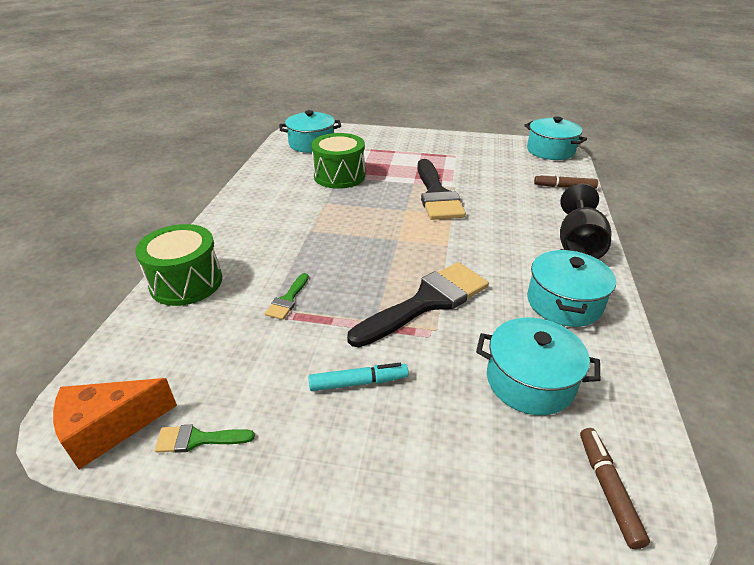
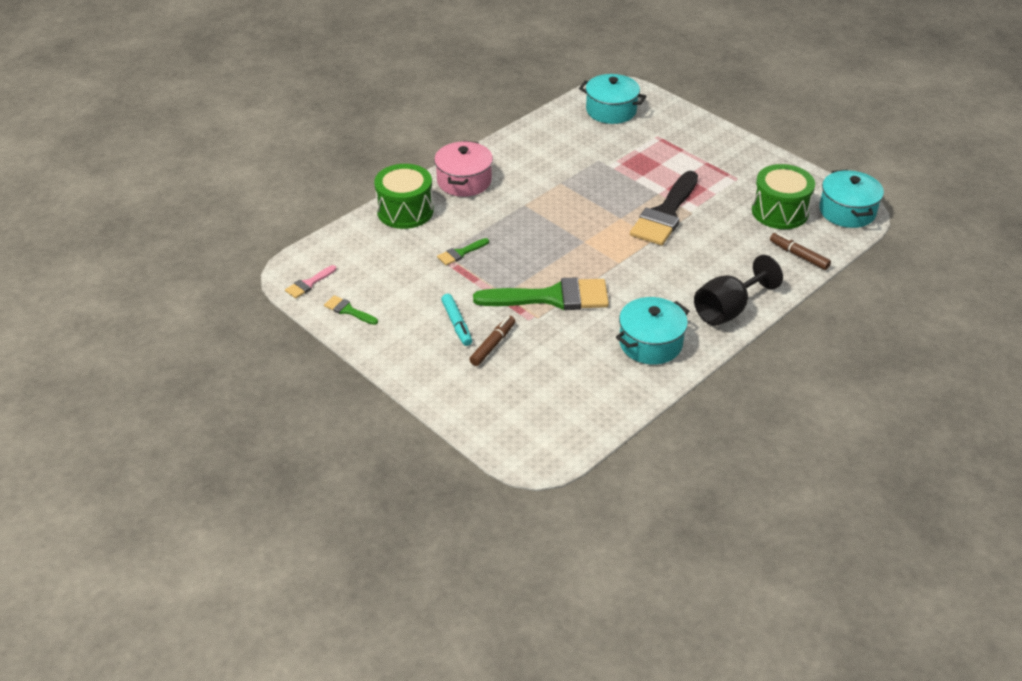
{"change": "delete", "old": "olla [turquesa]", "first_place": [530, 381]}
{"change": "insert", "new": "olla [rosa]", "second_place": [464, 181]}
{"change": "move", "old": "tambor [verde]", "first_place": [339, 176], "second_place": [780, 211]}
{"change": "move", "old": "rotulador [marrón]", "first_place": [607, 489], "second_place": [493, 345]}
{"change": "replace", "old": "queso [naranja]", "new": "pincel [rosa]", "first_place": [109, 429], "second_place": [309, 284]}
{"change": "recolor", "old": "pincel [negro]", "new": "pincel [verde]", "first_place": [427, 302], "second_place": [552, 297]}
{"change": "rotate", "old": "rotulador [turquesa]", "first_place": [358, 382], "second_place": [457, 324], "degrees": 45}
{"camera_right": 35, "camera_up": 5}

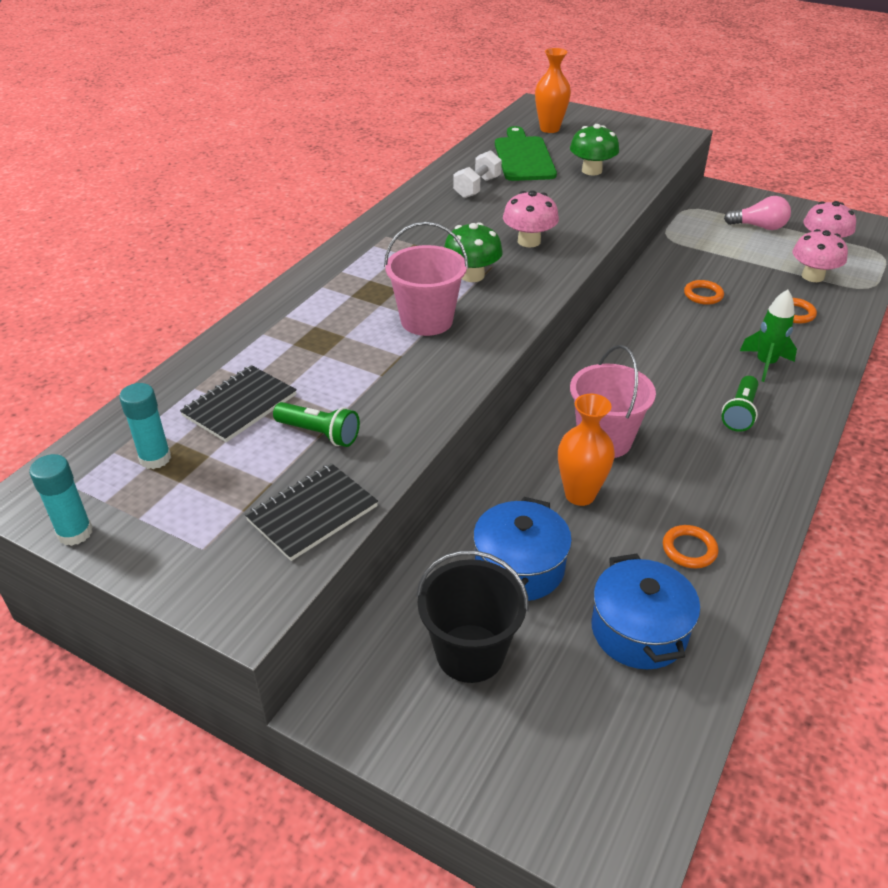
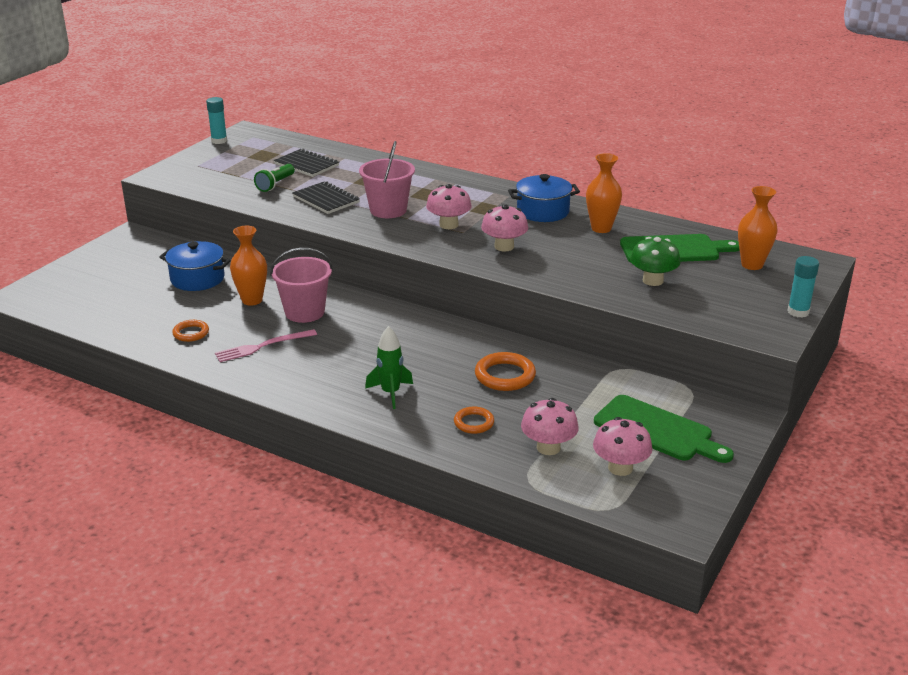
{"change": "delete", "old": "balde [negro]", "first_place": [470, 653]}
{"change": "delete", "old": "lámpara de mano [verde]", "first_place": [740, 412]}
{"change": "insert", "new": "tenedor [rosa]", "second_place": [262, 346]}
{"change": "move", "old": "barra de pegamento [turquesa]", "first_place": [155, 458], "second_place": [798, 312]}
{"change": "move", "old": "cuaderno [negro]", "first_place": [312, 513], "second_place": [326, 199]}
{"change": "move", "old": "olla [azul]", "first_place": [639, 630], "second_place": [543, 211]}
{"change": "replace", "old": "mancuerna [blanco]", "new": "florero [naranja]", "first_place": [477, 187], "second_place": [601, 228]}
{"change": "replace", "old": "bombilla [rosa]", "new": "tabla de cortar [verde]", "first_place": [759, 227], "second_place": [657, 430]}
{"change": "recolor", "old": "seta [verde]", "new": "seta [rosa]", "first_place": [472, 275], "second_place": [448, 225]}
{"change": "resize", "old": "anillo [naranja]", "first_place": [703, 295], "second_place": [505, 376], "factor": 1.6}
{"camera_right": 90, "camera_up": -10}

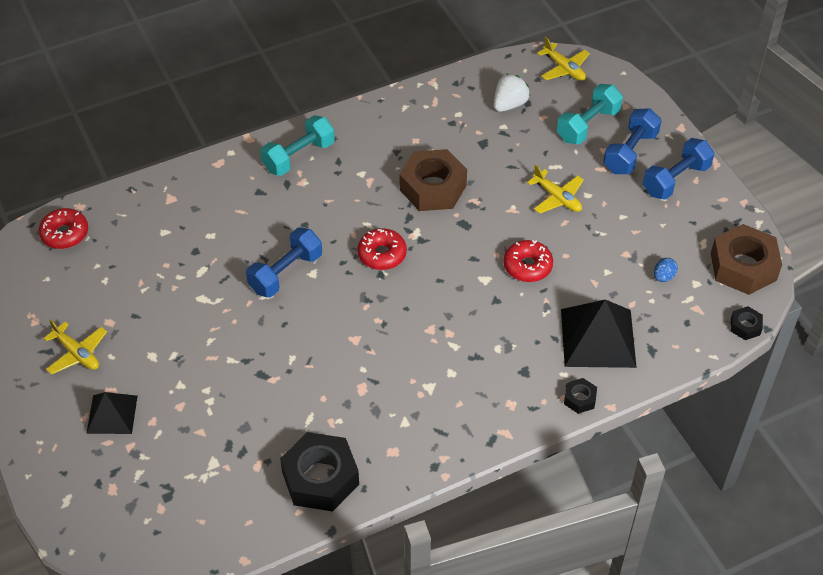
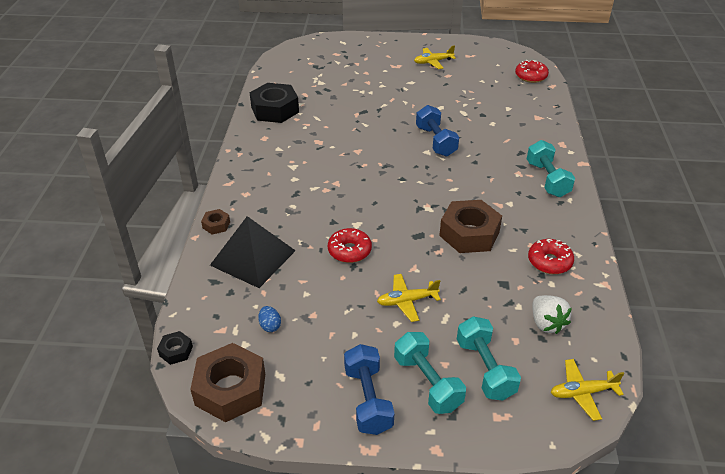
{"change": "delete", "old": "pirámide [negro]", "first_place": [112, 414]}
{"change": "move", "old": "rosquilla [rojo]", "first_place": [382, 254], "second_place": [549, 262]}
{"change": "recolor", "old": "tuerca [negro]", "new": "tuerca [marrón]", "first_place": [579, 399], "second_place": [216, 225]}
{"change": "recolor", "old": "mancuerna [azul]", "new": "mancuerna [turquesa]", "first_place": [630, 152], "second_place": [427, 383]}
{"camera_right": 120, "camera_up": -10}

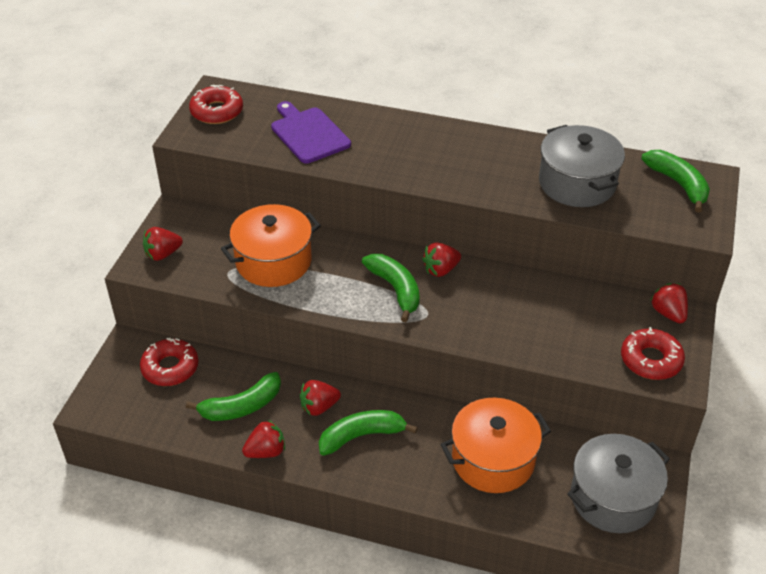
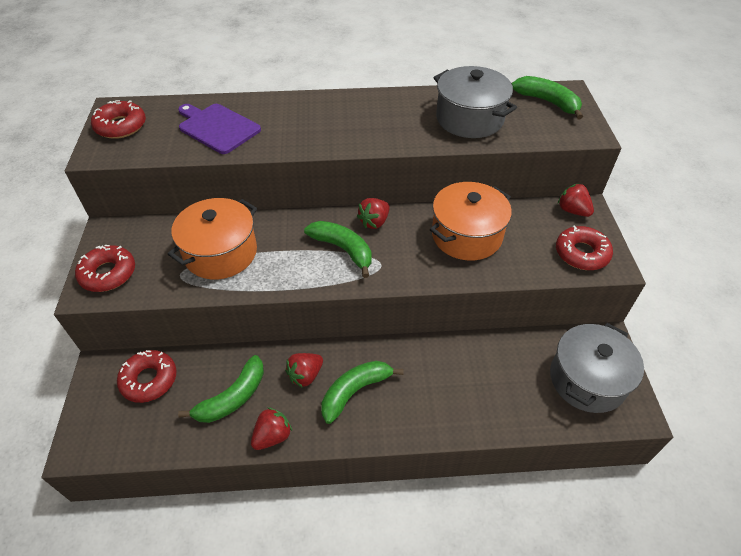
{"change": "move", "old": "olla [naranja]", "first_place": [493, 459], "second_place": [466, 235]}
{"change": "replace", "old": "fresa [rojo]", "new": "rosquilla [rojo]", "first_place": [163, 254], "second_place": [108, 273]}
{"camera_right": -20, "camera_up": 5}

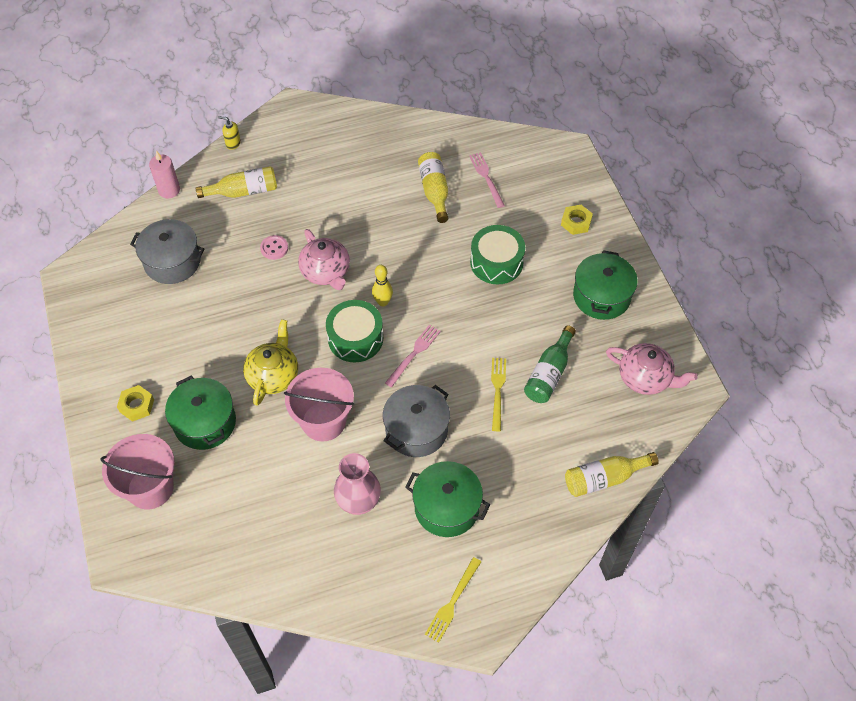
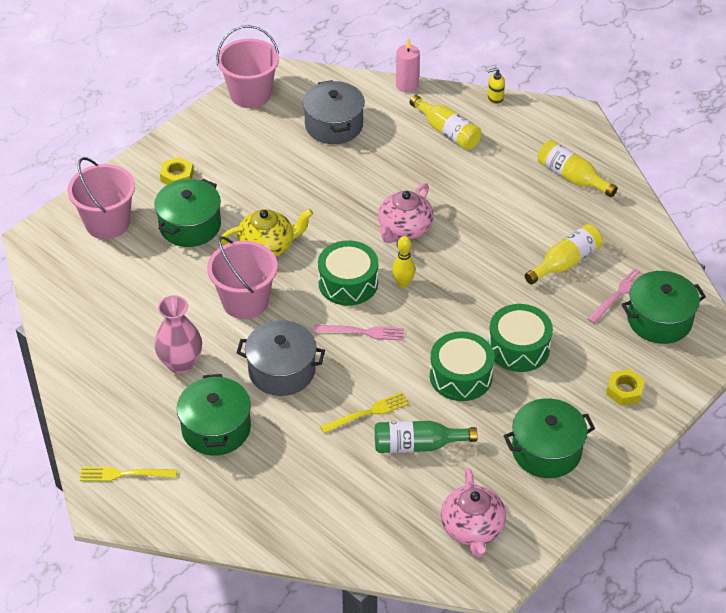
{"change": "delete", "old": "botón [rosa]", "first_place": [274, 248]}
{"change": "insert", "new": "balde [rosa]", "second_place": [250, 94]}
{"change": "insert", "new": "tambor [verde]", "second_place": [461, 376]}
{"change": "insert", "new": "olla [verde]", "second_place": [659, 320]}
{"change": "move", "old": "botella [amarillo]", "first_place": [604, 478], "second_place": [571, 177]}
{"change": "rotate", "old": "dispensador de jabón [amarillo]", "first_place": [233, 143], "second_place": [495, 98], "degrees": -90}
{"camera_right": 60, "camera_up": -10}

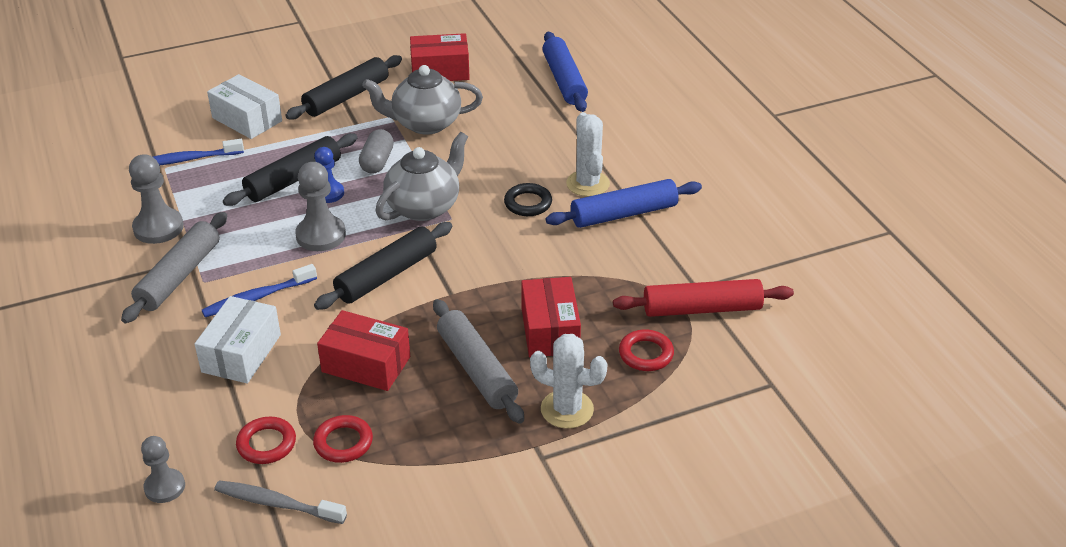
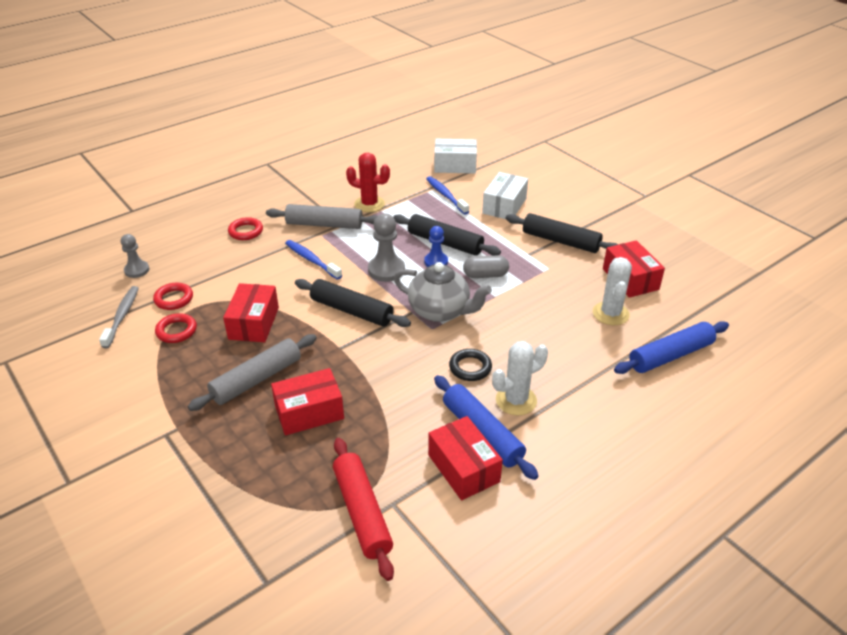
{"change": "delete", "old": "tetera [gris]", "first_place": [425, 123]}
{"change": "insert", "new": "caja [rojo]", "second_place": [463, 468]}
{"change": "move", "old": "caja [blanco]", "first_place": [241, 353], "second_place": [455, 165]}
{"change": "move", "old": "cactus [blanco]", "first_place": [567, 409], "second_place": [610, 314]}
{"change": "move", "old": "anillo [rojo]", "first_place": [646, 354], "second_place": [246, 231]}
{"change": "replace", "old": "peón [gris]", "new": "cactus [rojo]", "first_place": [158, 228], "second_place": [369, 204]}
{"camera_right": 75, "camera_up": 0}

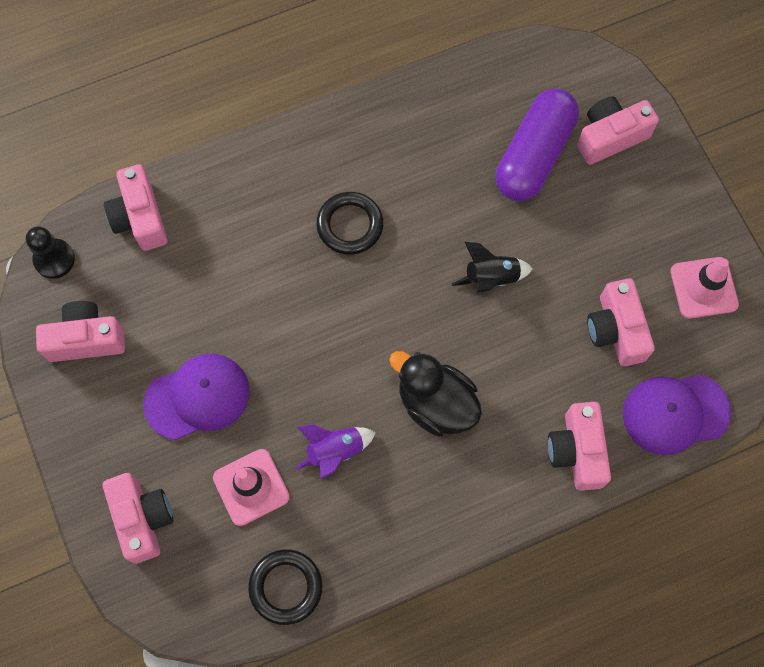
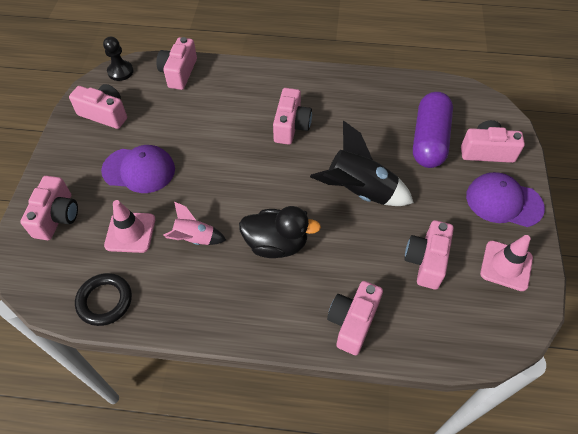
{"change": "move", "old": "gorra [morado]", "first_place": [675, 413], "second_place": [503, 202]}
{"change": "replace", "old": "anillo [negro]", "new": "cámara [rosa]", "first_place": [350, 225], "second_place": [291, 126]}
{"change": "recolor", "old": "cohete [morado]", "new": "cohete [rosa]", "first_place": [335, 451], "second_place": [194, 239]}
{"change": "rotate", "old": "pato [negro]", "first_place": [436, 403], "second_place": [276, 244], "degrees": 120}
{"change": "rotate", "old": "cápsula [morado]", "first_place": [534, 155], "second_place": [429, 140], "degrees": -45}
{"change": "resize", "old": "cohete [negro]", "first_place": [491, 278], "second_place": [359, 191], "factor": 1.76}
{"camera_right": 30, "camera_up": -15}

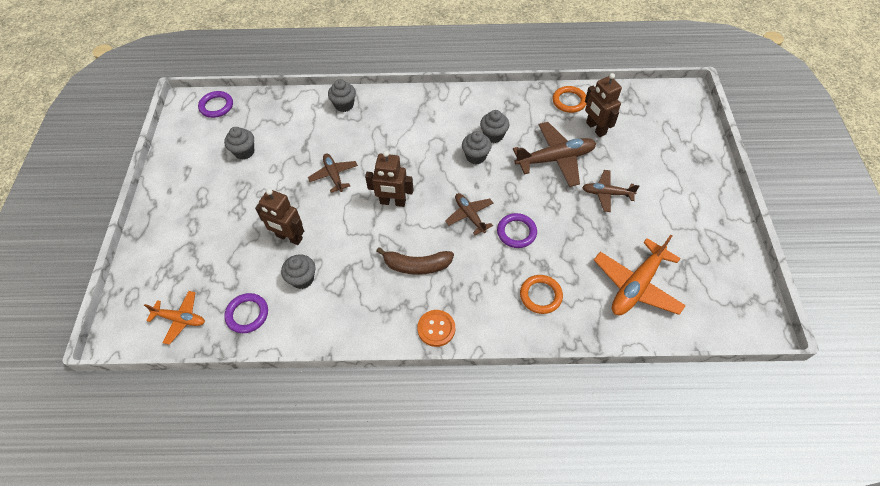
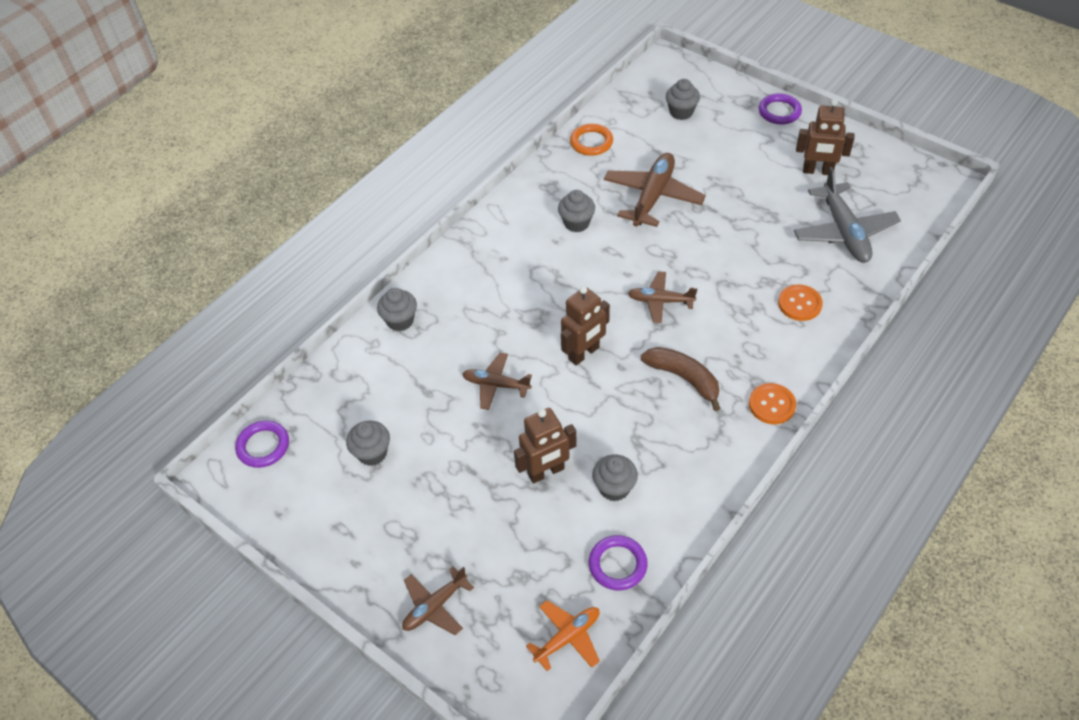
{"change": "move", "old": "magdalena [gris]", "first_place": [476, 156], "second_place": [681, 112]}
{"change": "move", "old": "anillo [morado]", "first_place": [516, 232], "second_place": [779, 112]}
{"change": "move", "old": "avión [marrón]", "first_place": [607, 193], "second_place": [435, 606]}
{"change": "move", "old": "robot [marrón]", "first_place": [595, 128], "second_place": [817, 171]}
{"change": "replace", "old": "anillo [naranja]", "new": "botón [naranja]", "first_place": [540, 295], "second_place": [799, 304]}
{"change": "recolor", "old": "avión [naranja]", "new": "avión [gris]", "first_place": [636, 285], "second_place": [844, 232]}
{"change": "rotate", "old": "plátano [marrón]", "first_place": [417, 265], "second_place": [684, 378], "degrees": -90}
{"camera_right": -50, "camera_up": -5}

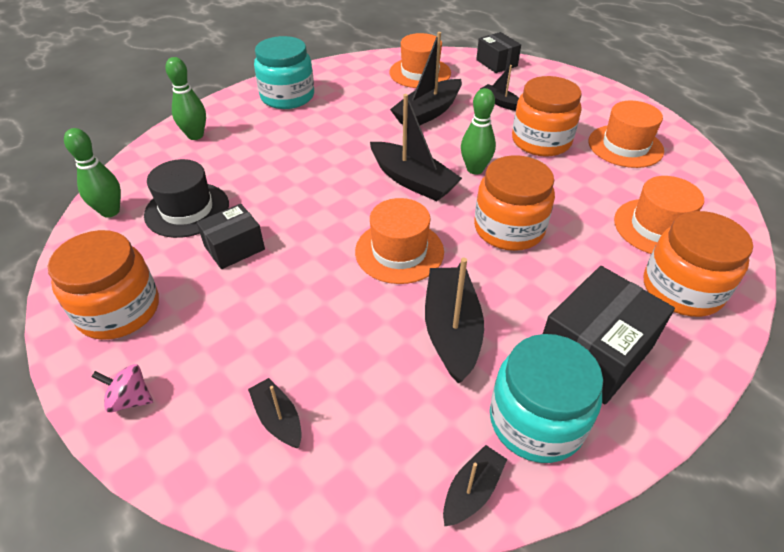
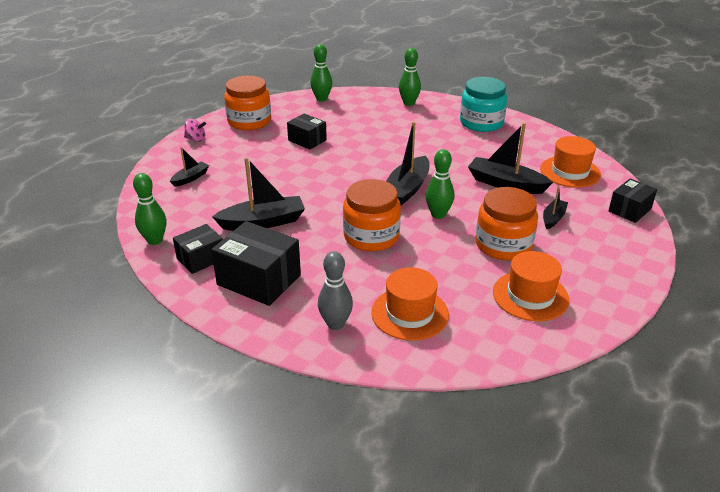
{"change": "delete", "old": "sombrero [negro]", "first_place": [187, 210]}
{"change": "delete", "old": "sombrero [naranja]", "first_place": [399, 251]}
{"change": "replace", "old": "barco [negro]", "new": "bolo [verde]", "first_place": [472, 491], "second_place": [155, 240]}
{"change": "replace", "old": "tarro [turquesa]", "new": "caja [negro]", "first_place": [536, 421], "second_place": [201, 259]}
{"change": "replace", "old": "tarro [naranja]", "new": "bolo [gris]", "first_place": [682, 289], "second_place": [335, 324]}
{"change": "rotate", "old": "peonza [rosa]", "first_place": [130, 399], "second_place": [196, 139], "degrees": 105}
{"camera_right": 75, "camera_up": -10}

